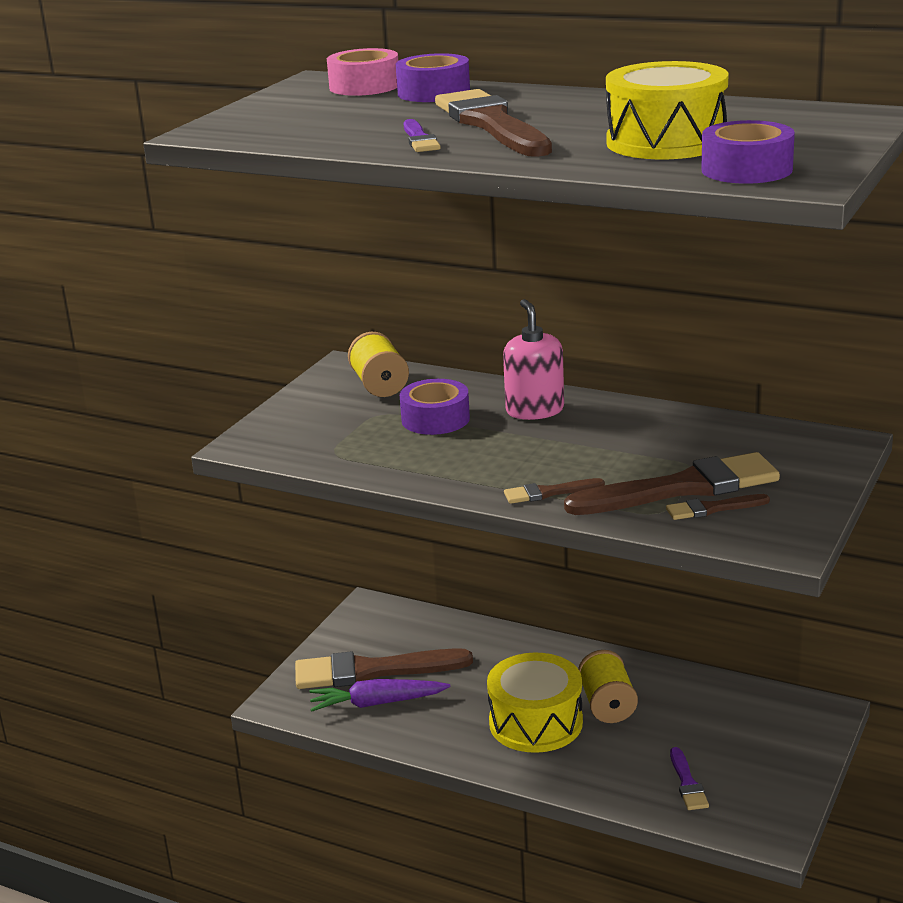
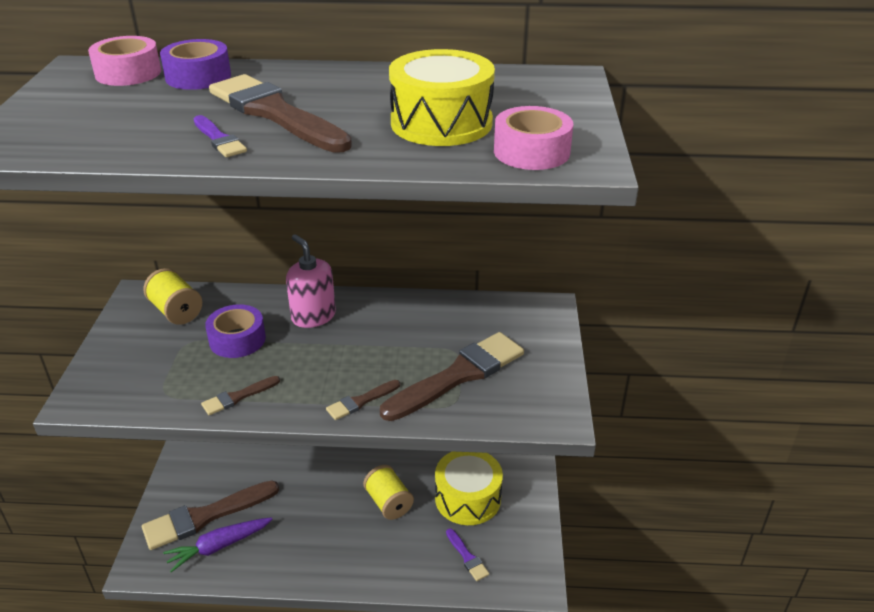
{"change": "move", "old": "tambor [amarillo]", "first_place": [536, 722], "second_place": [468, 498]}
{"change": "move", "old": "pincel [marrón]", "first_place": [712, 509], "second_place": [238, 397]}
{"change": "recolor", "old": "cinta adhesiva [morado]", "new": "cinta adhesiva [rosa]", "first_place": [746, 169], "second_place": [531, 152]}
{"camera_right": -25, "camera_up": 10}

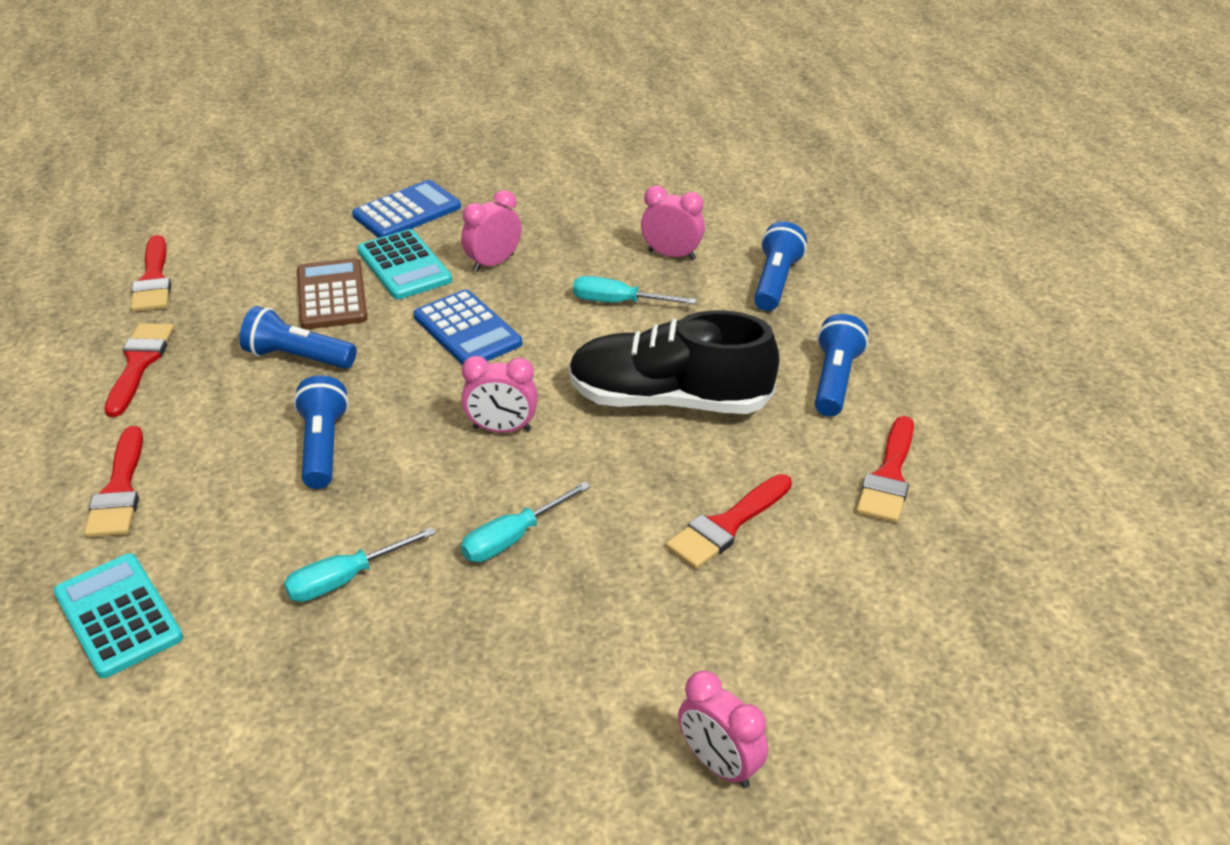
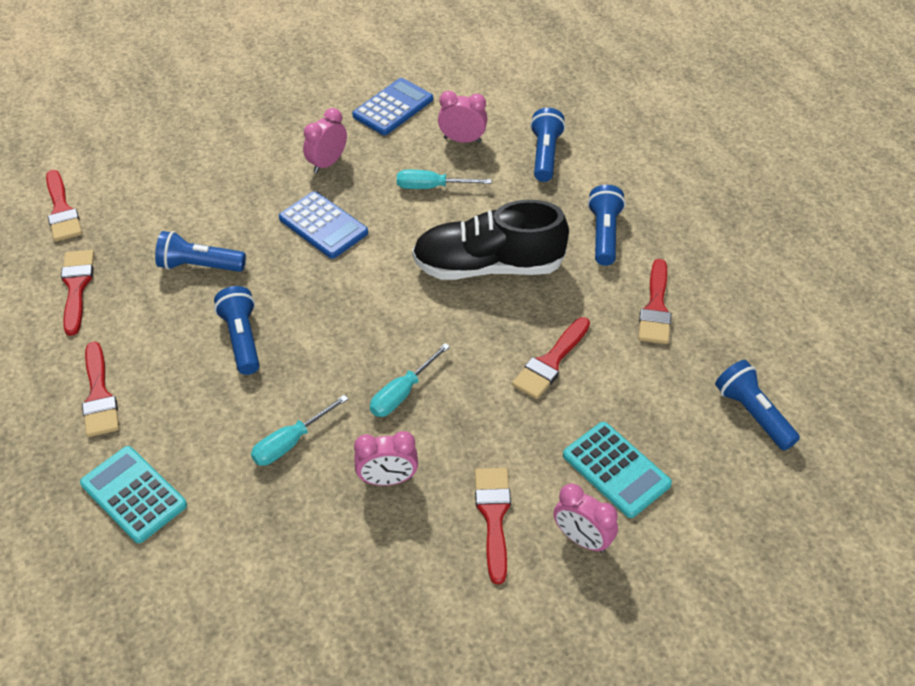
{"change": "delete", "old": "calculadora [marrón]", "first_place": [332, 295]}
{"change": "insert", "new": "pincel [rojo]", "second_place": [493, 516]}
{"change": "insert", "new": "lámpara de mano [azul]", "second_place": [753, 414]}
{"change": "move", "old": "calculadora [azul]", "first_place": [407, 211], "second_place": [393, 107]}
{"change": "move", "old": "calculadora [turquesa]", "first_place": [404, 266], "second_place": [616, 470]}
{"change": "move", "old": "despertador [rosa]", "first_place": [502, 429], "second_place": [387, 479]}
{"camera_right": -10, "camera_up": 10}

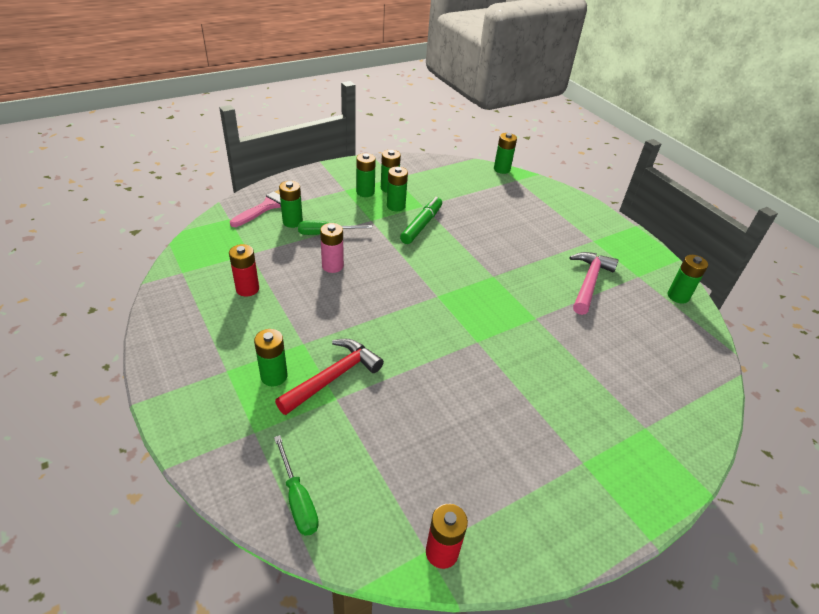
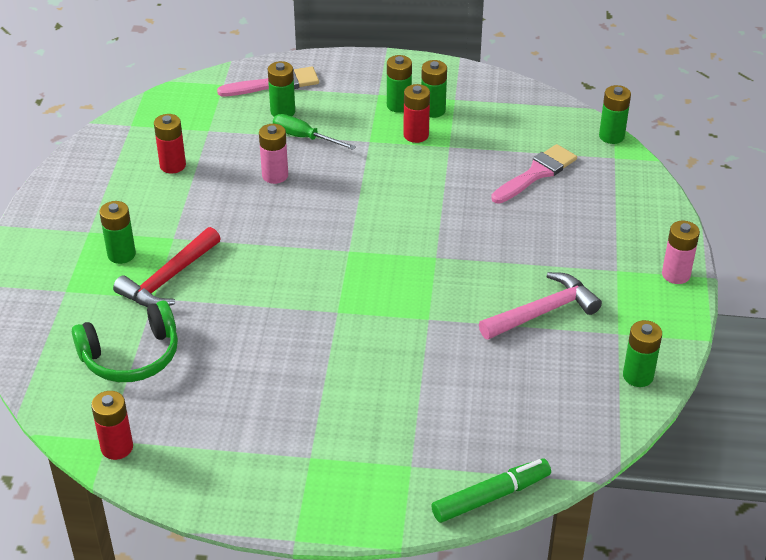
{"change": "delete", "old": "destornillador [verde]", "first_place": [298, 499]}
{"change": "insert", "new": "auriculares [verde]", "second_place": [131, 356]}
{"change": "insert", "new": "pincel [rosa]", "second_place": [536, 173]}
{"change": "insert", "new": "pila [rosa]", "second_place": [676, 274]}
{"change": "move", "old": "rotulador [verde]", "first_place": [421, 225], "second_place": [491, 497]}
{"change": "recolor", "old": "pila [verde]", "new": "pila [rojo]", "first_place": [396, 206], "second_place": [416, 135]}
{"change": "rotate", "old": "martillo [rojo]", "first_place": [333, 377], "second_place": [169, 279], "degrees": 135}
{"camera_right": 40, "camera_up": 0}

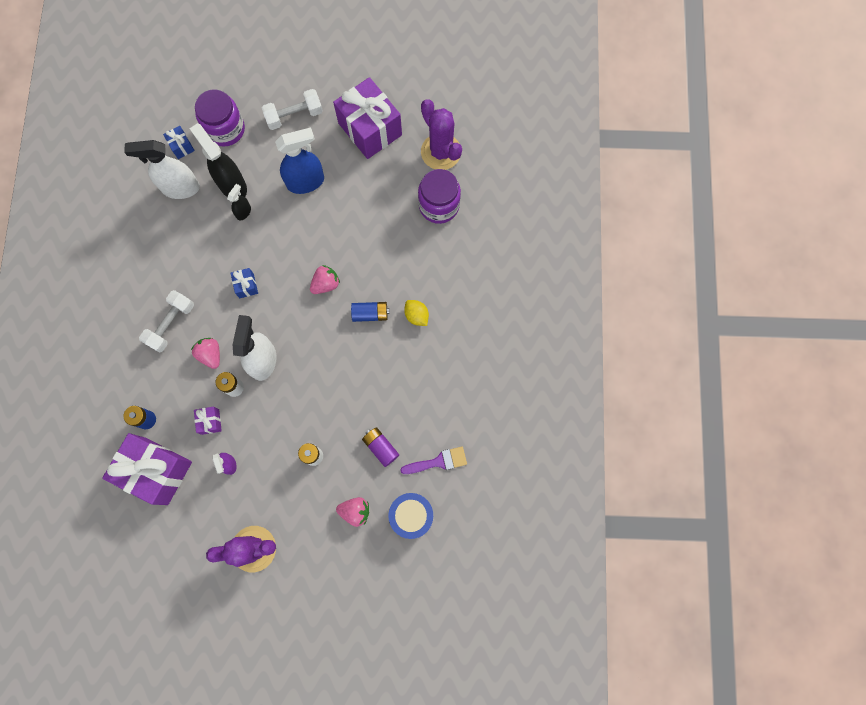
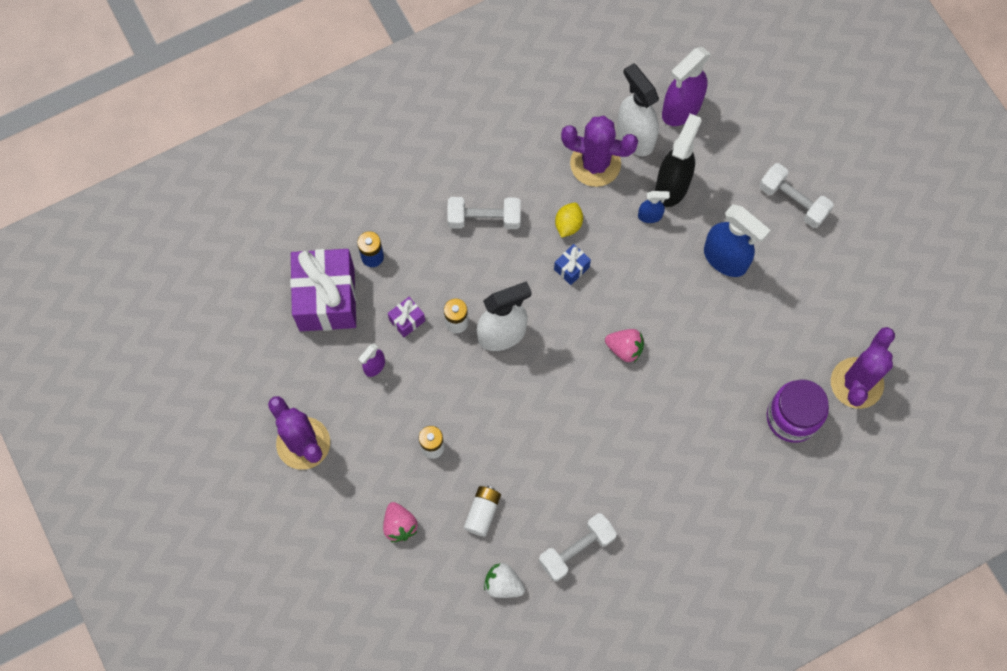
{"change": "delete", "old": "fresa [rosa]", "first_place": [210, 354]}
{"change": "delete", "old": "tarro [morado]", "first_place": [225, 129]}
{"change": "delete", "old": "regalo [morado]", "first_place": [370, 129]}
{"change": "delete", "old": "pila [azul]", "first_place": [370, 314]}
{"change": "delete", "old": "tambor [azul]", "first_place": [411, 515]}
{"change": "insert", "new": "mancuerna [blanco]", "second_place": [576, 549]}
{"change": "insert", "new": "cactus [morado]", "second_place": [595, 164]}
{"change": "move", "old": "limón [amarillo]", "first_place": [416, 315], "second_place": [568, 224]}
{"change": "replace", "old": "regalo [azul]", "new": "pulverizador [morado]", "first_place": [181, 146], "second_place": [681, 109]}
{"change": "replace", "old": "pincel [morado]", "new": "fresa [blanco]", "first_place": [438, 461], "second_place": [503, 584]}
{"change": "recolor", "old": "pulverizador [negro]", "new": "pulverizador [azul]", "first_place": [243, 212], "second_place": [650, 216]}
{"change": "recolor", "old": "pila [morado]", "new": "pila [blanco]", "first_place": [381, 447], "second_place": [482, 512]}
{"camera_right": 60, "camera_up": -5}

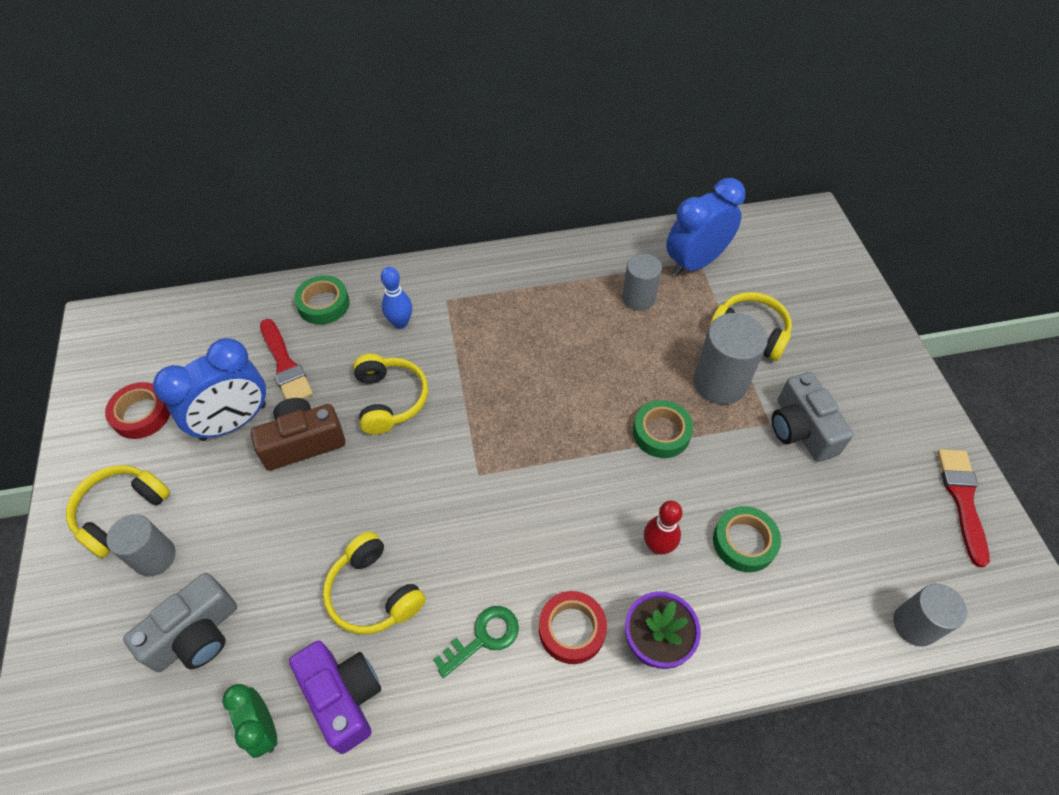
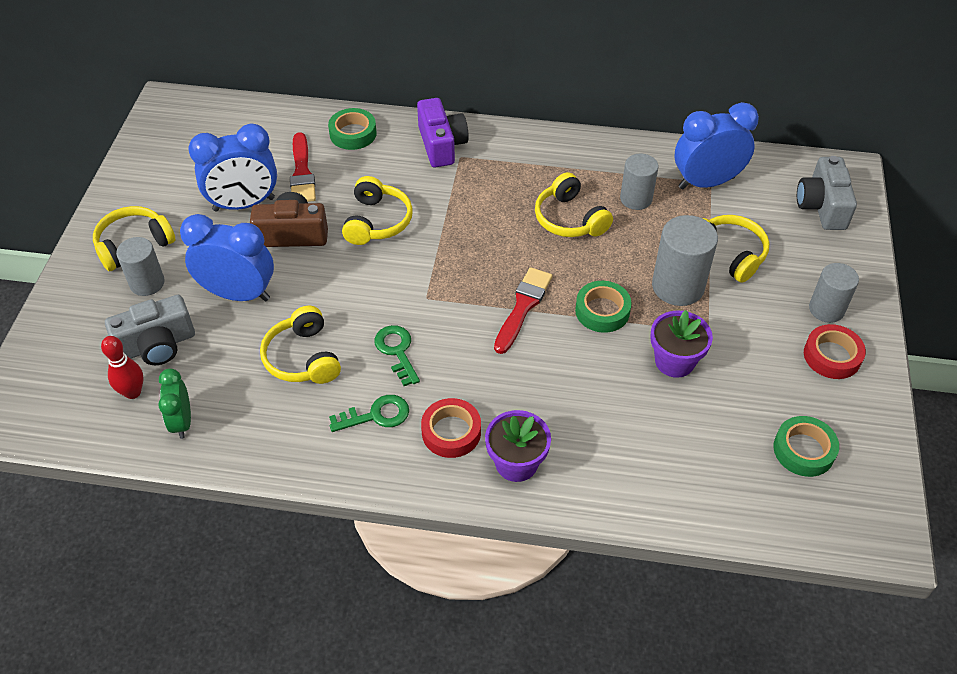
{"change": "delete", "old": "bolo [azul]", "first_place": [400, 323]}
{"change": "insert", "new": "despertador [azul]", "second_place": [238, 294]}
{"change": "insert", "new": "llave [verde]", "second_place": [397, 351]}
{"change": "insert", "new": "auriculares [amarillo]", "second_place": [569, 219]}
{"change": "insert", "new": "maceta [morado]", "second_place": [674, 361]}
{"change": "move", "old": "cinta adhesiva [rojo]", "first_place": [142, 414], "second_place": [832, 356]}
{"change": "move", "old": "cámara [morado]", "first_place": [343, 697], "second_place": [441, 145]}
{"change": "move", "old": "bolo [rojo]", "first_place": [657, 546], "second_place": [133, 392]}
{"change": "move", "old": "cinta adhesiva [verde]", "first_place": [744, 542], "second_place": [803, 450]}
{"change": "move", "old": "cámara [gris]", "first_place": [801, 429], "second_place": [822, 206]}
{"change": "move", "old": "cilindro [gris]", "first_place": [915, 625], "second_place": [826, 309]}
{"change": "move", "old": "pincel [rojo]", "first_place": [962, 500], "second_place": [523, 307]}
{"camera_right": 20, "camera_up": -5}

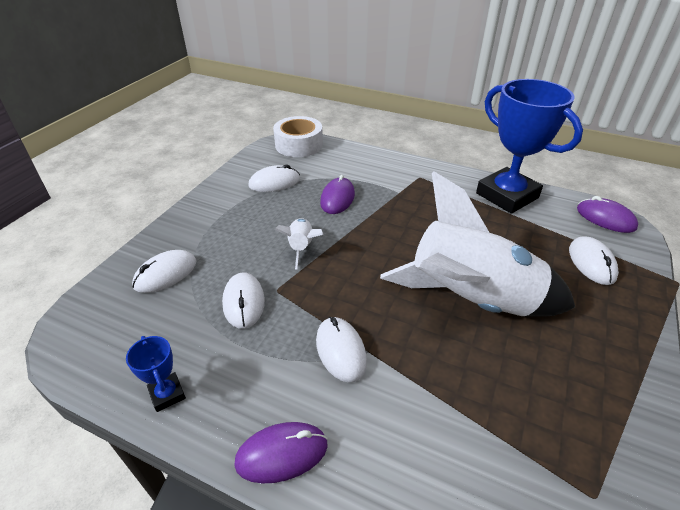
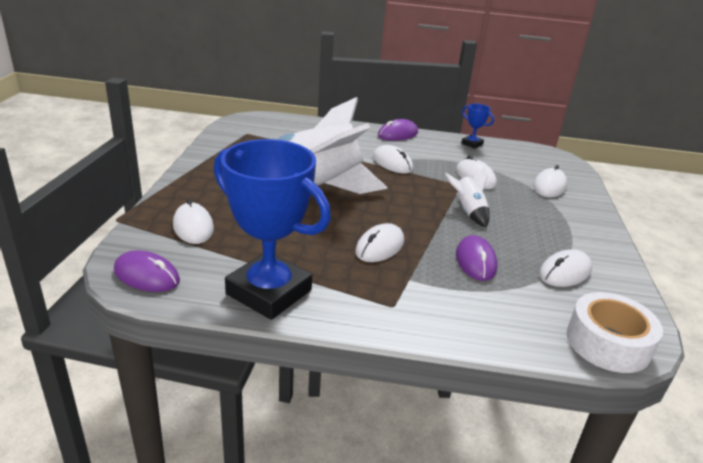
{"change": "insert", "new": "ratón [blanco]", "second_place": [380, 247]}
{"camera_right": 160, "camera_up": -10}

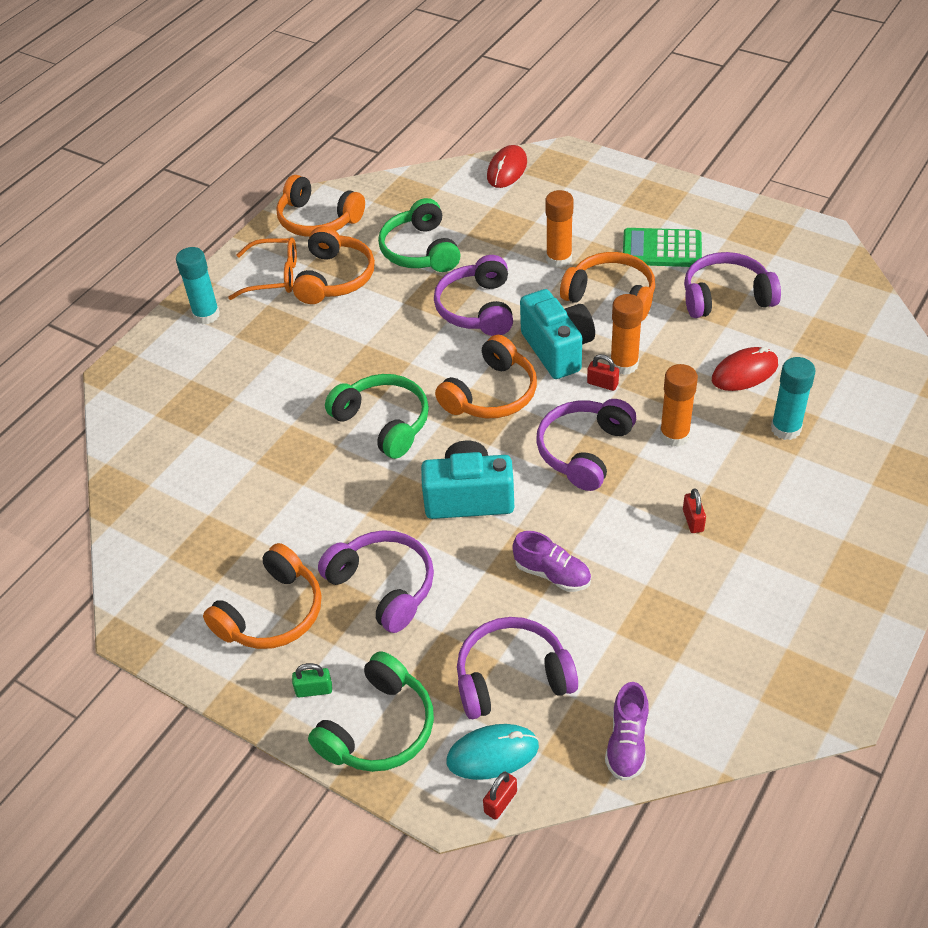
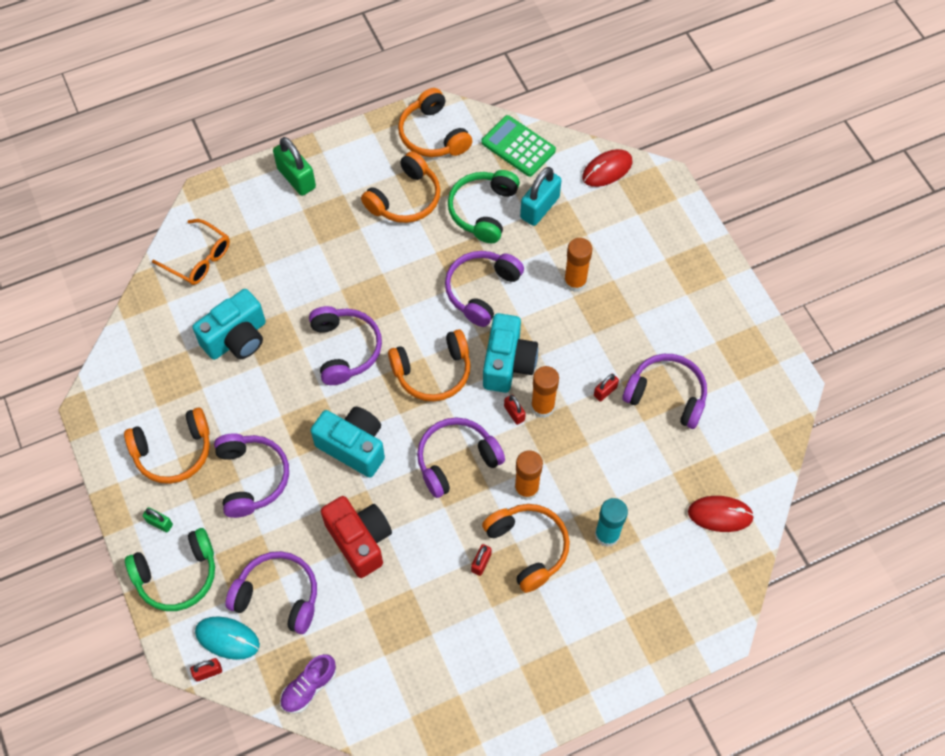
{"change": "insert", "new": "cámara [turquesa]", "second_place": [237, 338]}
{"change": "insert", "new": "candado [turquesa]", "second_place": [539, 208]}
{"change": "insert", "new": "candado [rojo]", "second_place": [605, 391]}
{"change": "move", "old": "gafas [naranja]", "first_place": [274, 276], "second_place": [199, 259]}
{"change": "move", "old": "auriculares [naranja]", "first_place": [611, 296], "second_place": [528, 547]}
{"change": "move", "old": "calculadora [verde]", "first_place": [661, 249], "second_place": [518, 146]}
{"change": "move", "old": "ratón [rojo]", "first_place": [744, 372], "second_place": [720, 514]}
{"change": "replace", "old": "barra de pegamento [turquesa]", "new": "candado [verde]", "first_place": [206, 315], "second_place": [296, 178]}
{"change": "replace", "old": "zapato [morado]", "new": "cámara [rojo]", "first_place": [552, 574], "second_place": [360, 540]}
{"change": "recolor", "old": "auriculares [verde]", "new": "auriculares [morado]", "first_place": [383, 422], "second_place": [345, 349]}
{"camera_right": 30, "camera_up": 15}

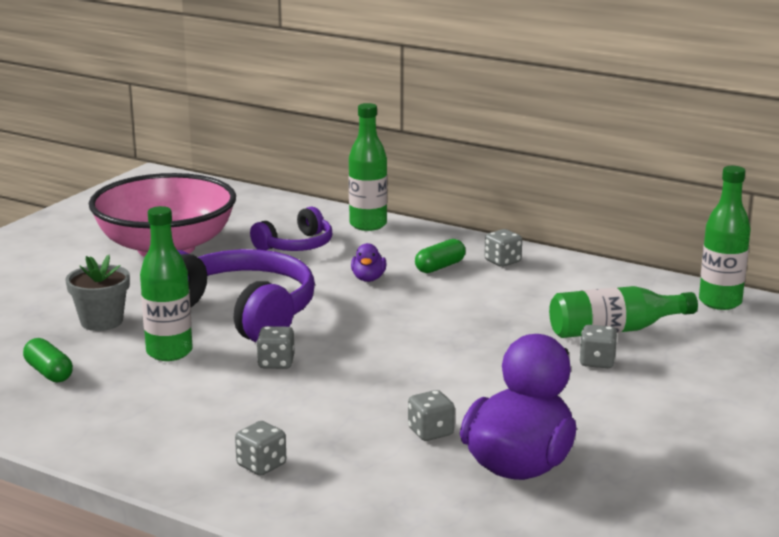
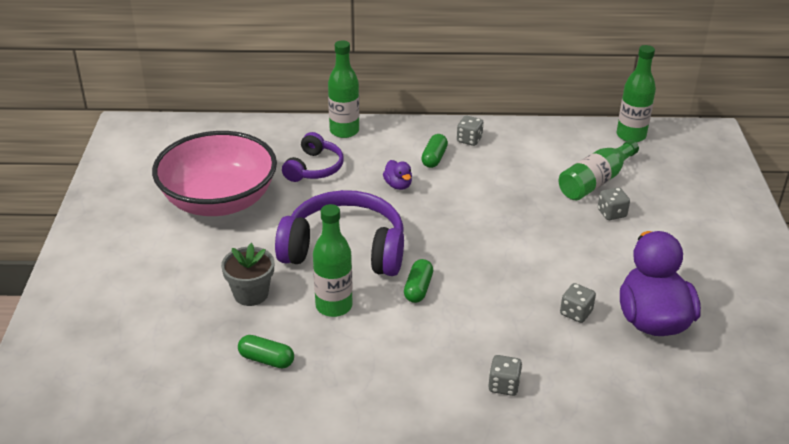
{"change": "replace", "old": "dado [gris]", "new": "cápsula [verde]", "first_place": [276, 363], "second_place": [418, 288]}
{"camera_right": -30, "camera_up": 15}

